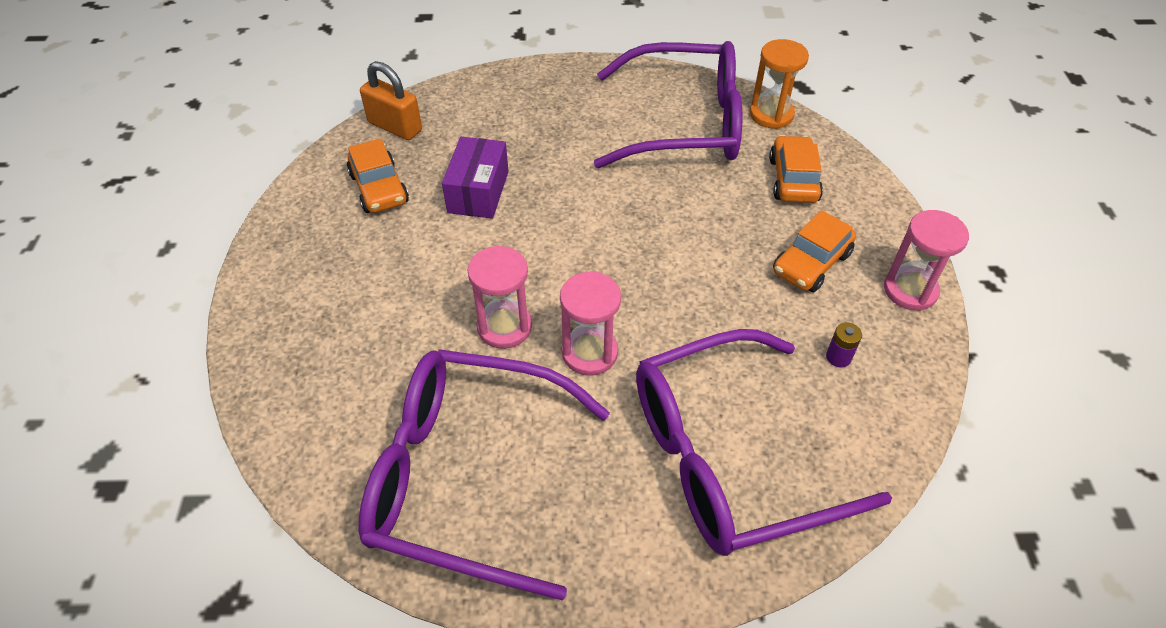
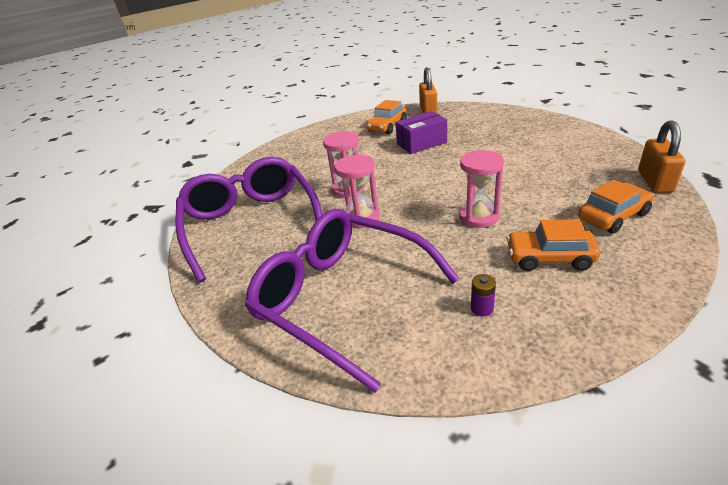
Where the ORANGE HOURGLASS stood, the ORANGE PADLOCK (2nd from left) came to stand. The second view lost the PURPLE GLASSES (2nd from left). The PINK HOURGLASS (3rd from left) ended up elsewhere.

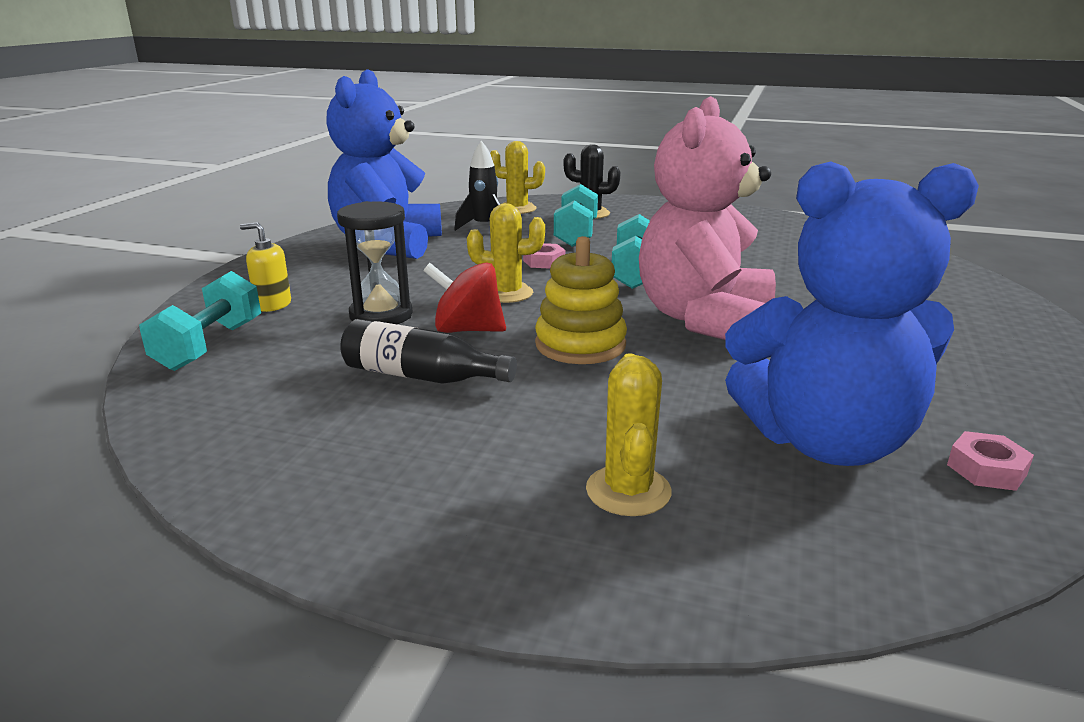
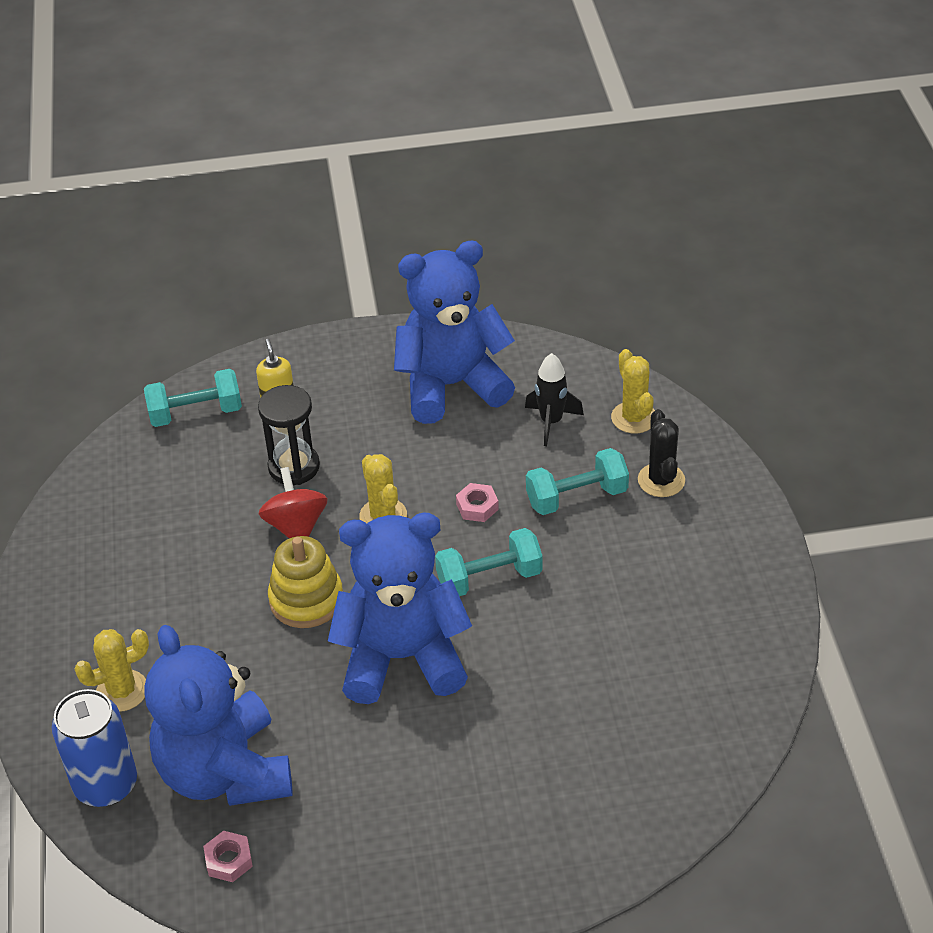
What was the PINK TEDDY BEAR turned into the BLUE TEDDY BEAR (2nd from left). The second view lost the BLACK BOTTLE. The second view gained the BLUE CAN.

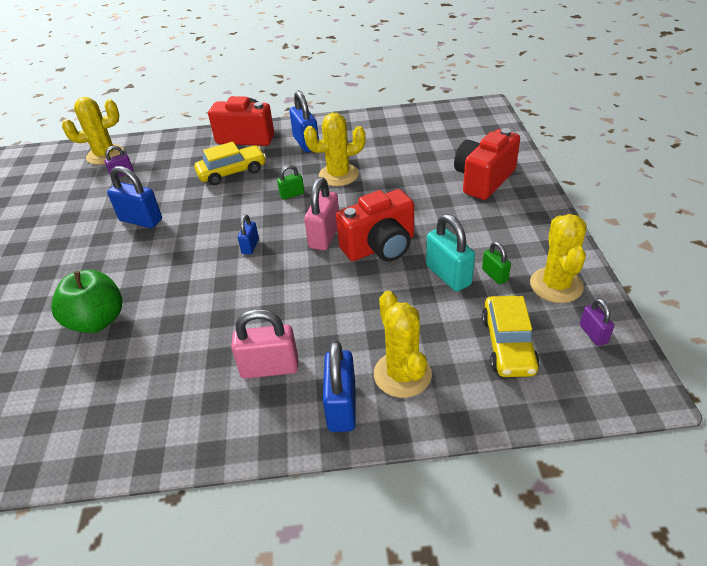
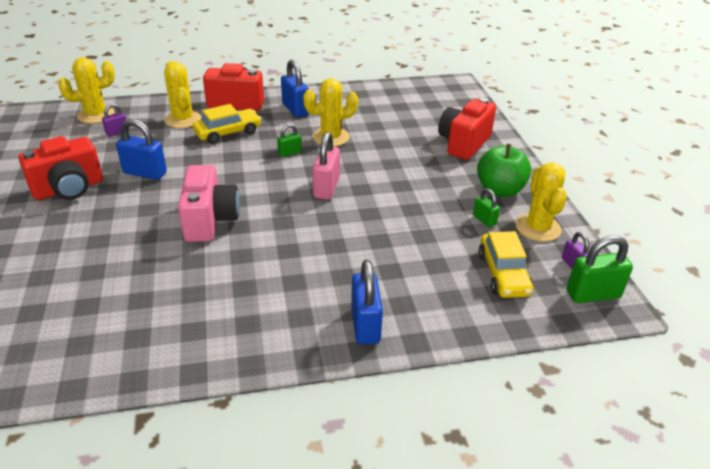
The RED CAMERA (2nd from left in the first image) ended up elsewhere. The second view lost the BLUE PADLOCK (2nd from left). The second view lost the TURQUOISE PADLOCK. The GREEN APPLE ended up elsewhere. The YELLOW CACTUS (3rd from left in the first image) ended up elsewhere. The second view lost the PINK PADLOCK (1st from left). The second view gained the PINK CAMERA. The second view gained the GREEN PADLOCK (3rd from left).

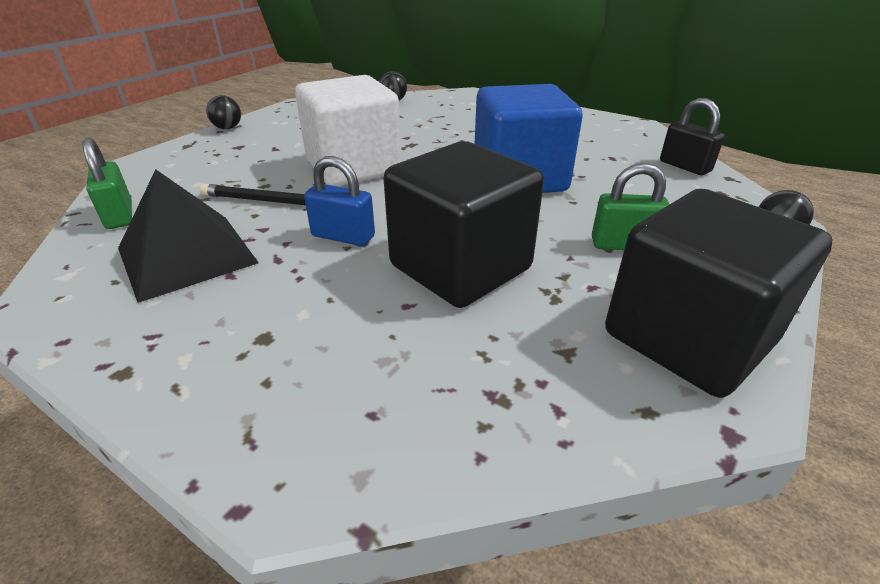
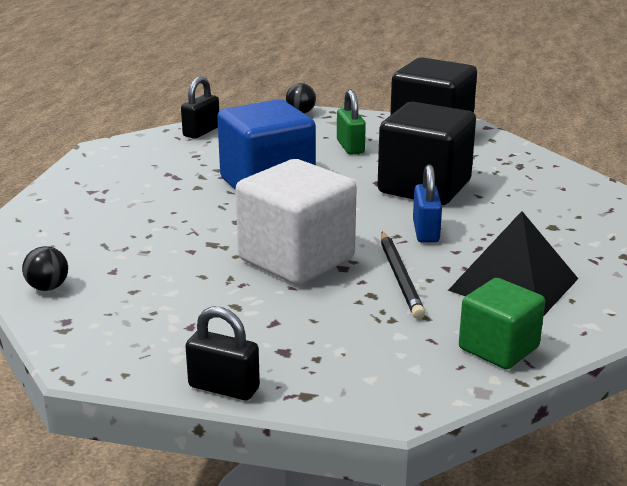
Where the BLACK BALL (1st from left) stood, the BLACK PADLOCK (2nd from left) came to stand. Where the GREEN PADLOCK (1st from left) stood, the GREEN CUBE came to stand.

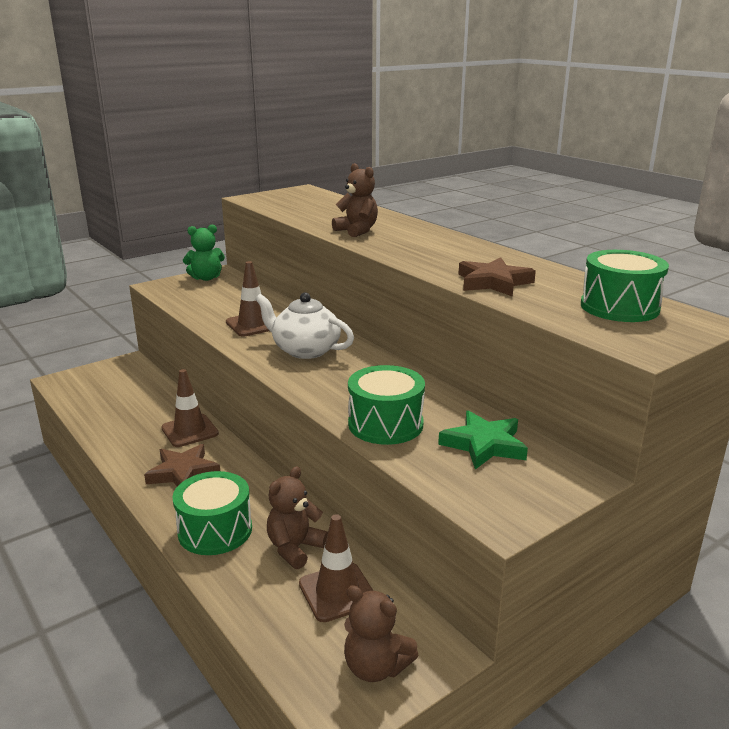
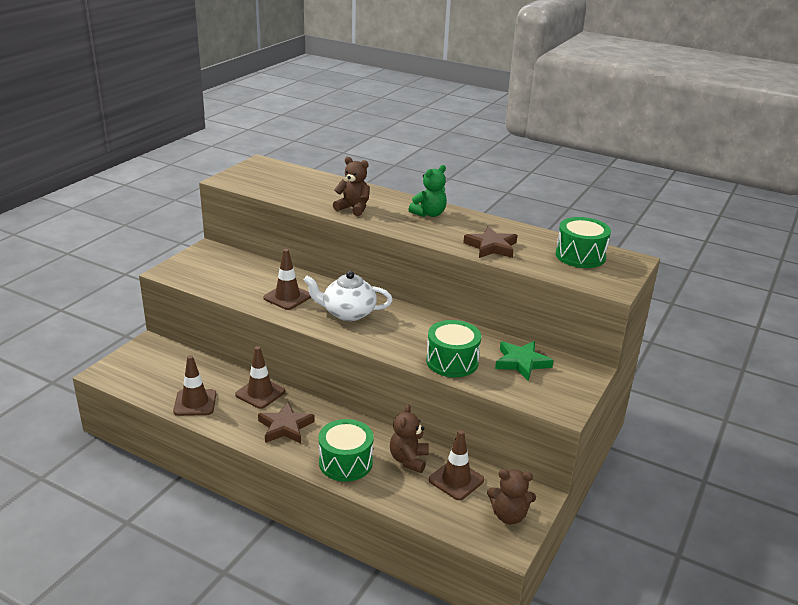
The GREEN TEDDY BEAR ended up elsewhere. The second view gained the BROWN TRAFFIC CONE (1st from left).

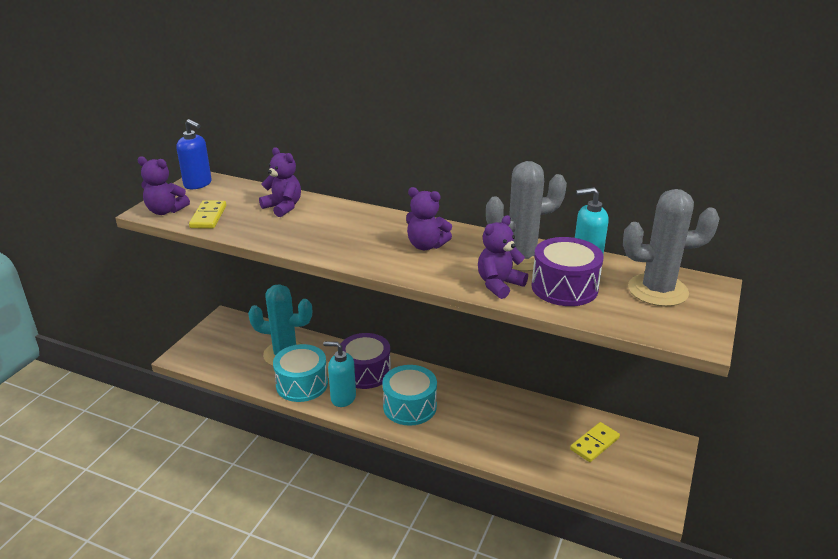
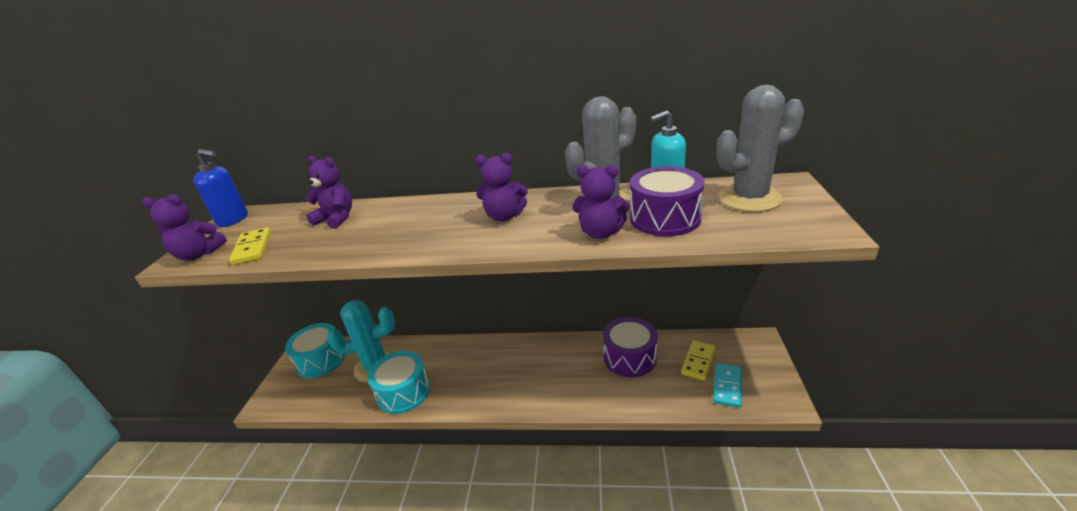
The PURPLE TEDDY BEAR (4th from left) ended up facing another way, 105 degrees counterclockwise from before. The PURPLE DRUM (1st from left) ended up elsewhere. The second view lost the TURQUOISE SOAP DISPENSER (1st from left). The TURQUOISE DRUM (2nd from left in the first image) ended up elsewhere. The second view gained the TURQUOISE DOMINO.

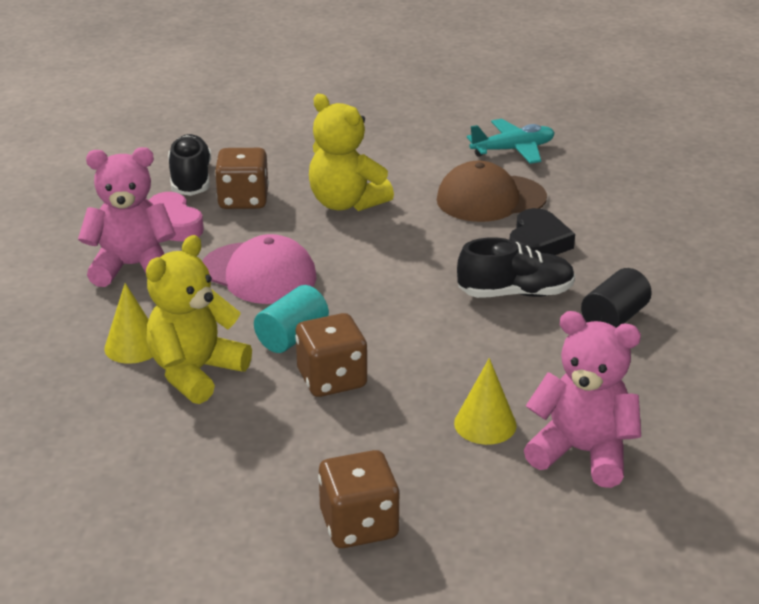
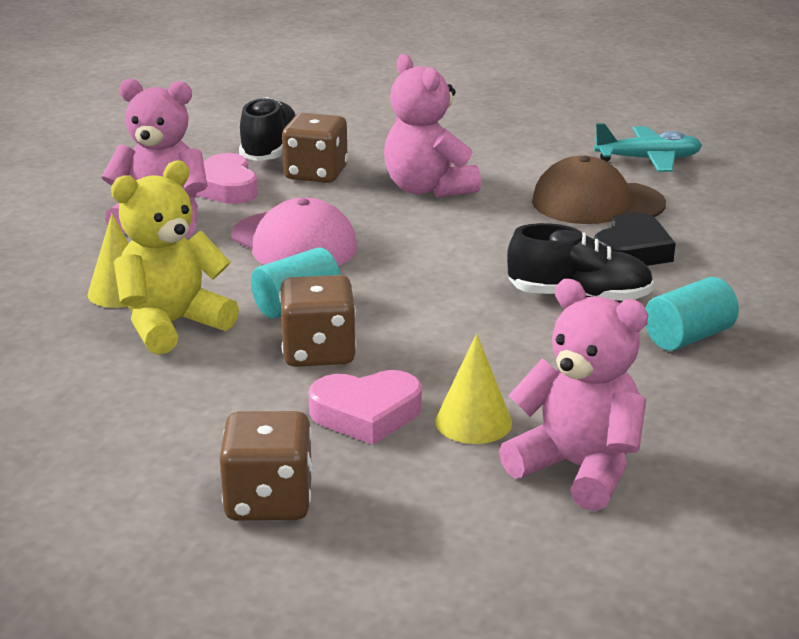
What was the YELLOW TEDDY BEAR (2nd from left) turned into the PINK TEDDY BEAR (2nd from left). What was the BLACK CYLINDER turned into the TURQUOISE CYLINDER (2nd from left). The second view gained the PINK HEART (2nd from left).

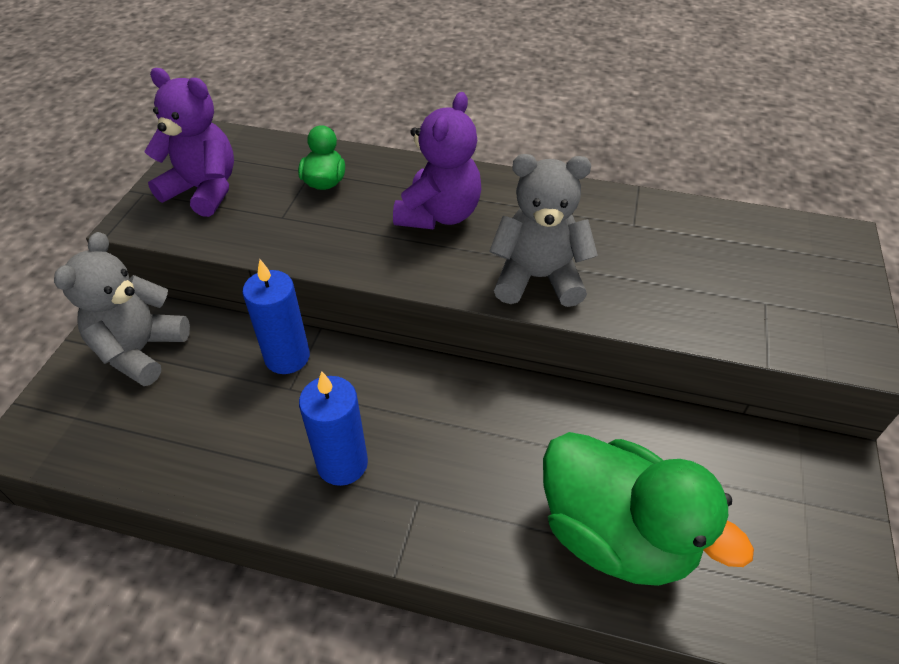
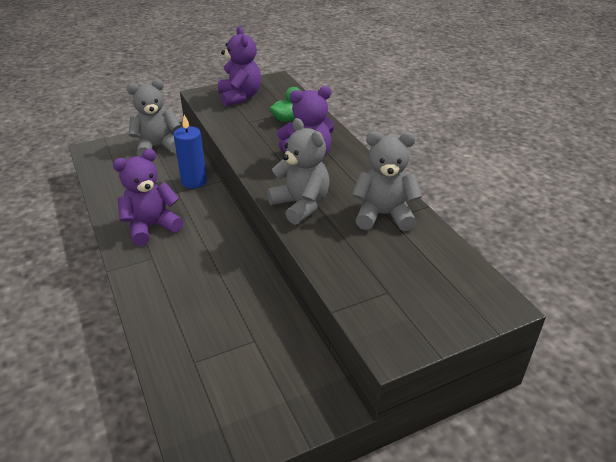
Where the BLUE CANDLE (2nd from left) stood, the PURPLE TEDDY BEAR (1st from left) came to stand. The second view lost the GREEN DUCK (2nd from left). The second view gained the GREY TEDDY BEAR (3rd from left).

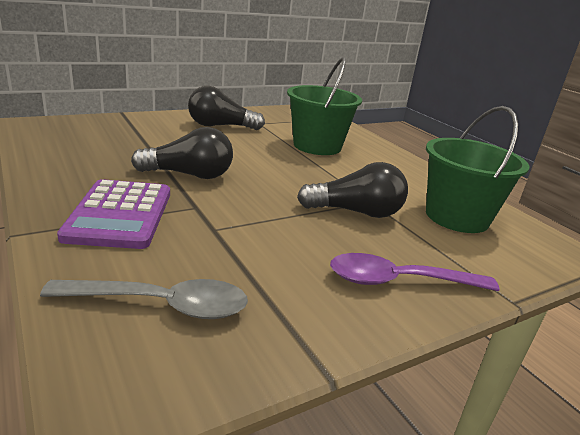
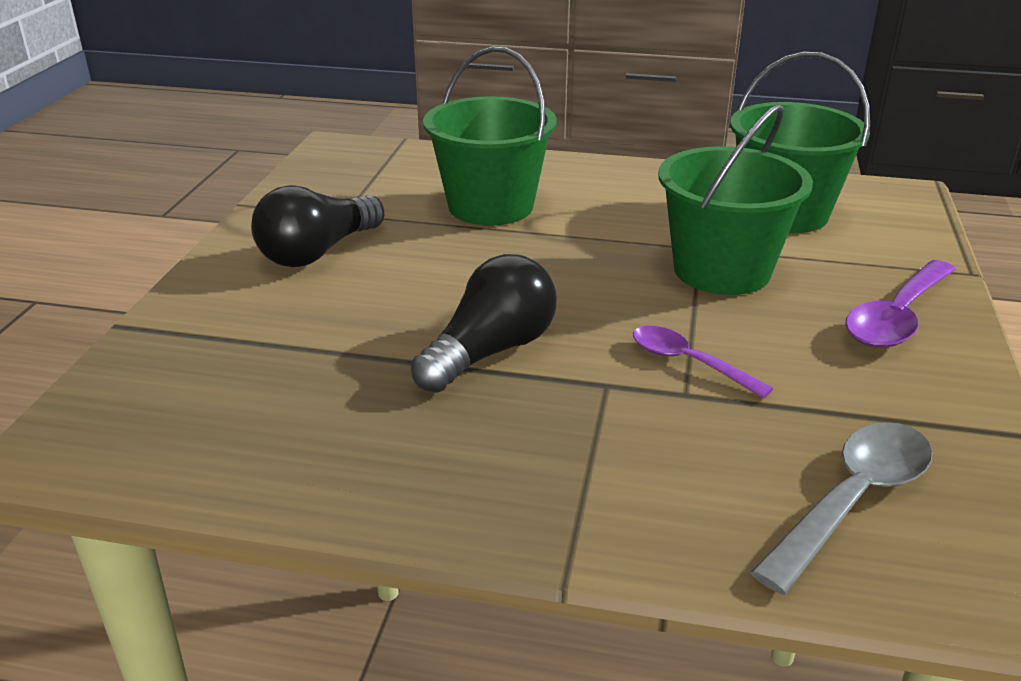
Where the BLACK LIGHT BULB (3rd from left) stood, the GREEN BUCKET (2nd from left) came to stand. The second view lost the PURPLE CALCULATOR. The second view gained the PURPLE SPOON (1st from left).

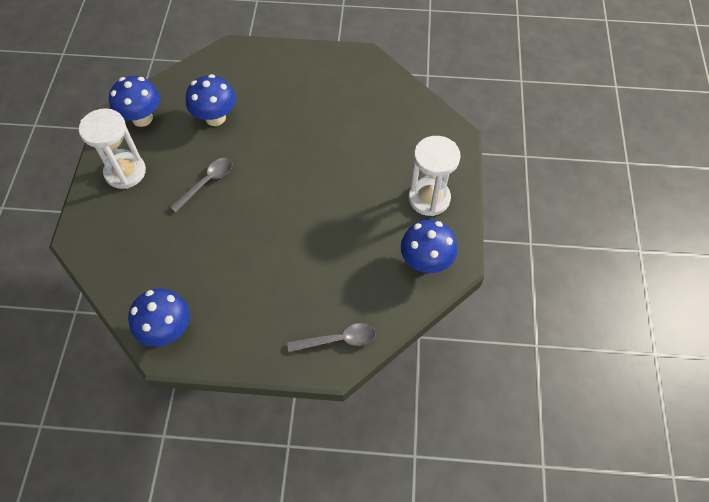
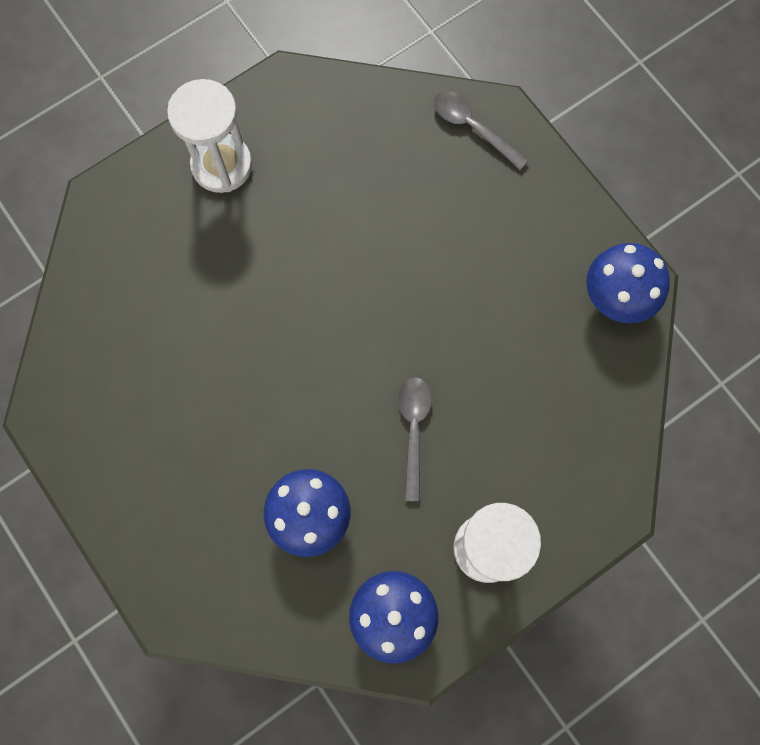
The GREY SPOON (1st from left) ended up facing another way, 90 degrees clockwise from before. The second view lost the BLUE MUSHROOM (4th from left).

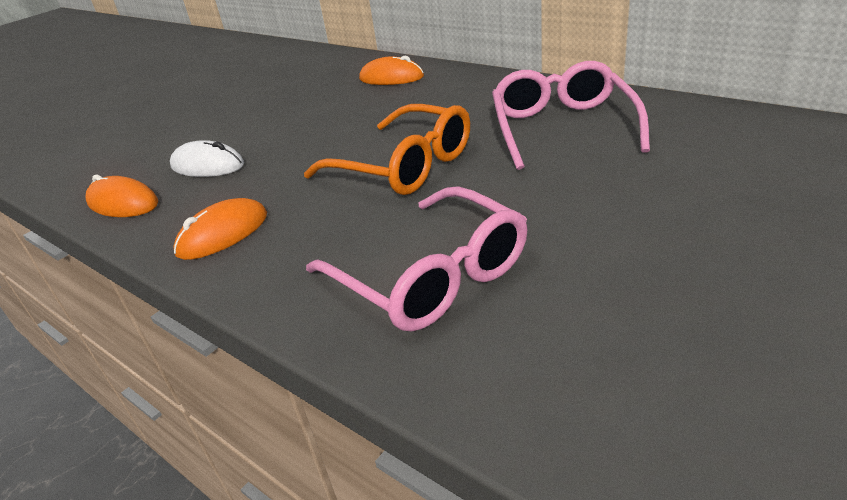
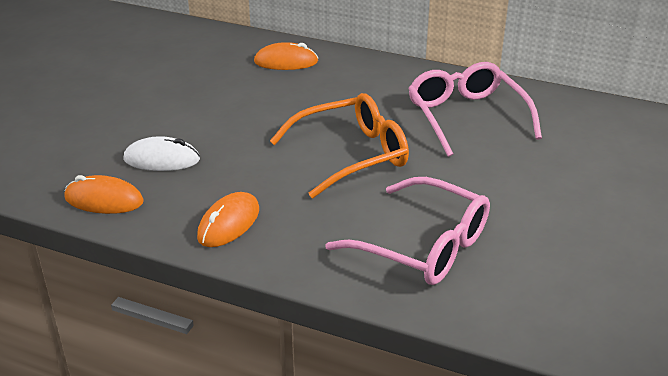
The ORANGE GLASSES ended up facing another way, 45 degrees counterclockwise from before.

